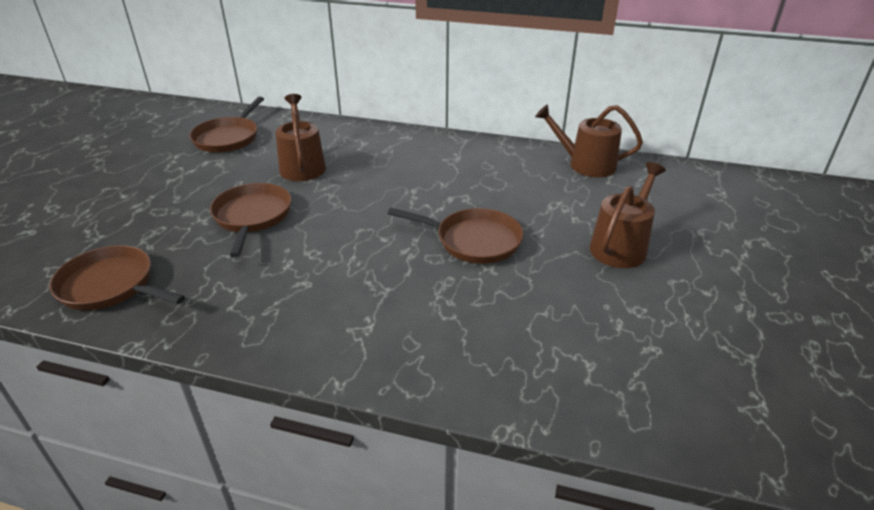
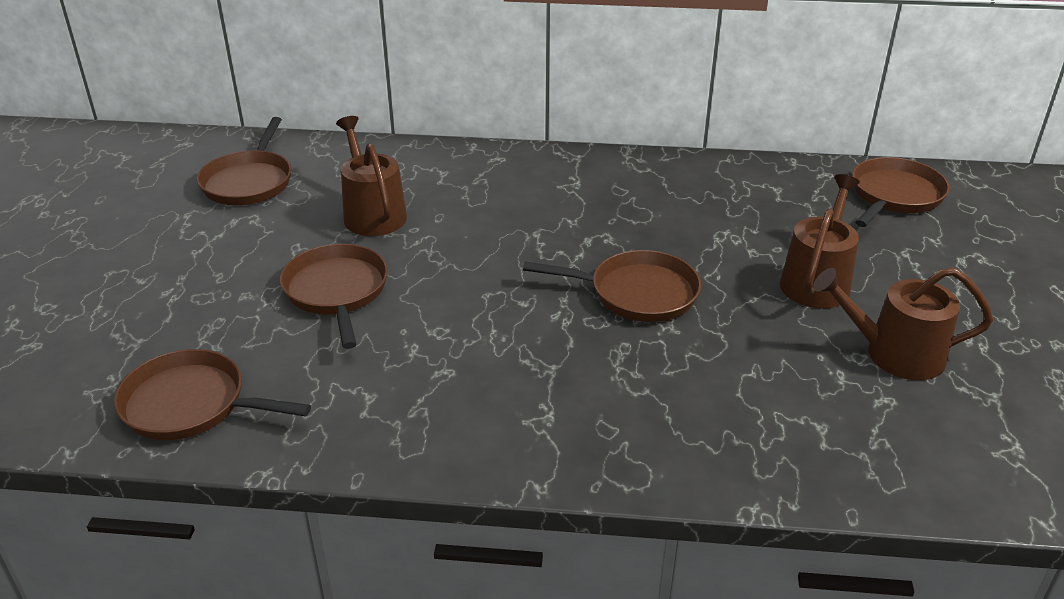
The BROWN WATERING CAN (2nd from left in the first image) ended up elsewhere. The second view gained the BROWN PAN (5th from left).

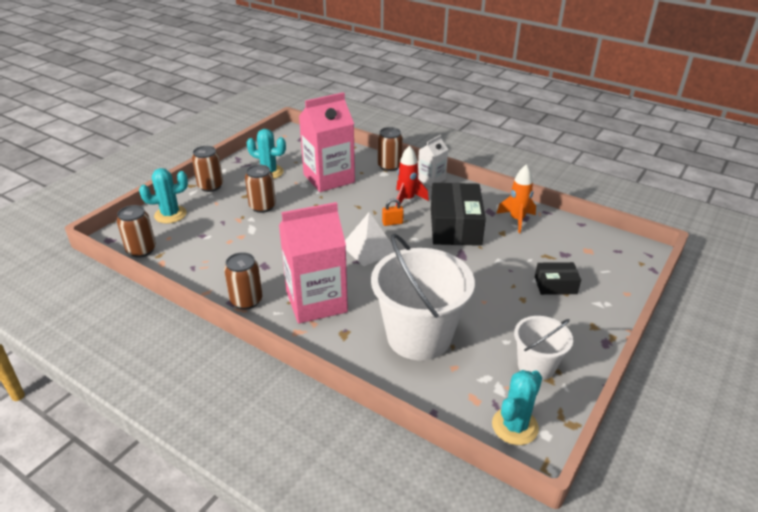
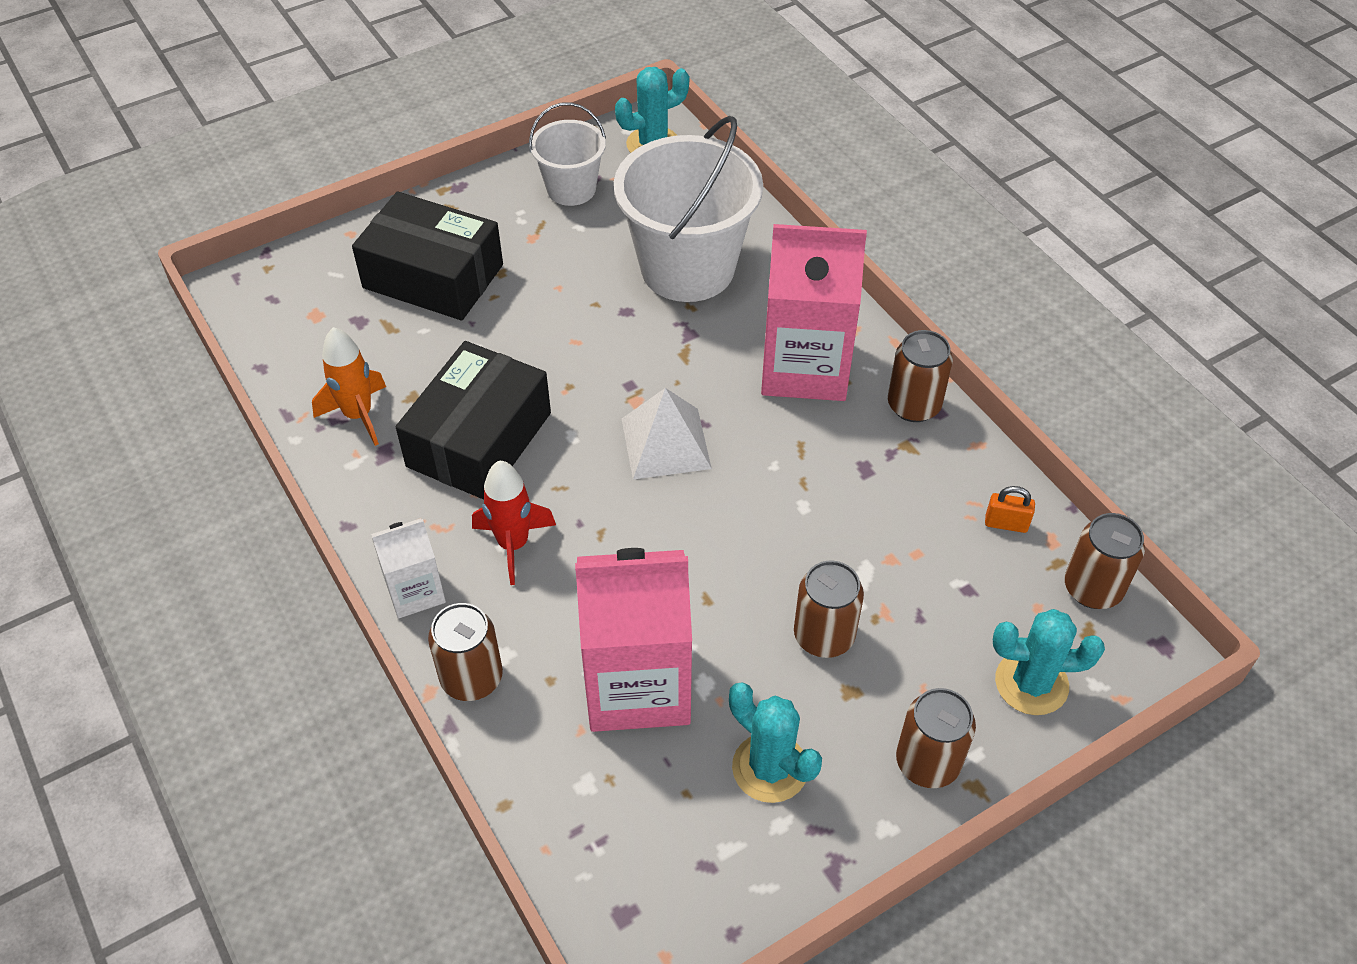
The ORANGE PADLOCK ended up elsewhere. The size of the BLACK BOX (2nd from left in the first image) changed by a factor of 1.92.

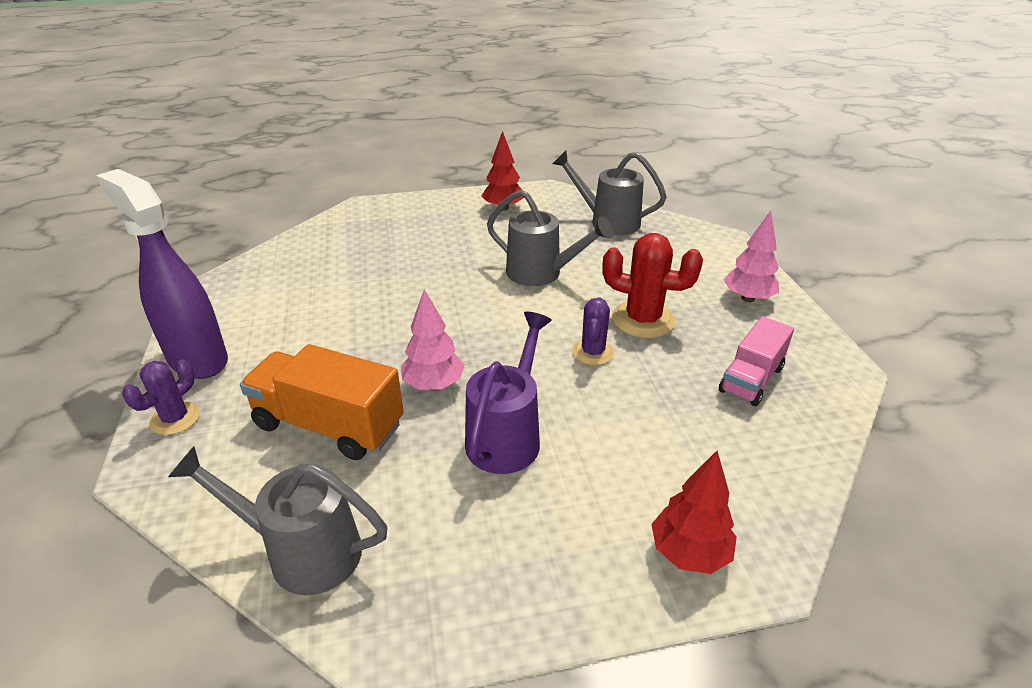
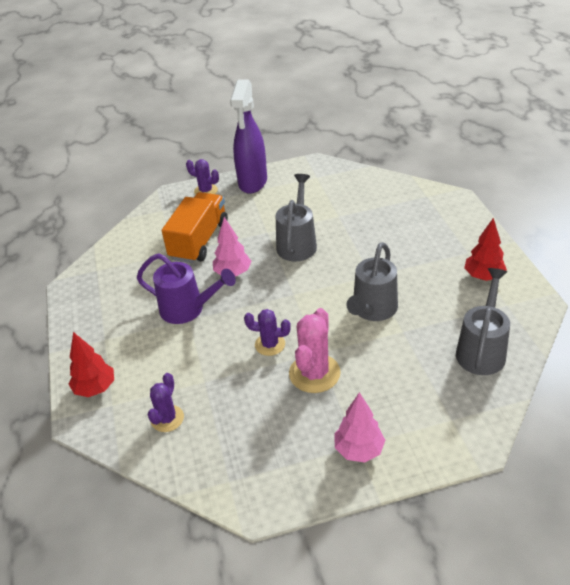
The PURPLE SPRAY BOTTLE ended up facing another way, 150 degrees clockwise from before. What was the RED CACTUS turned into the PINK CACTUS. The second view lost the PINK TRUCK. The GREY WATERING CAN (1st from left) ended up elsewhere. The second view gained the PURPLE CACTUS (1st from left).

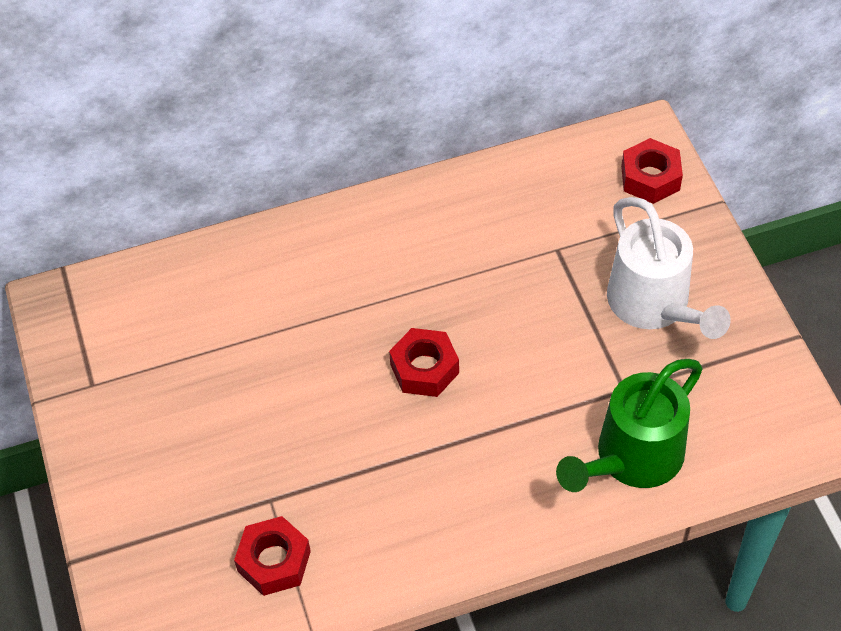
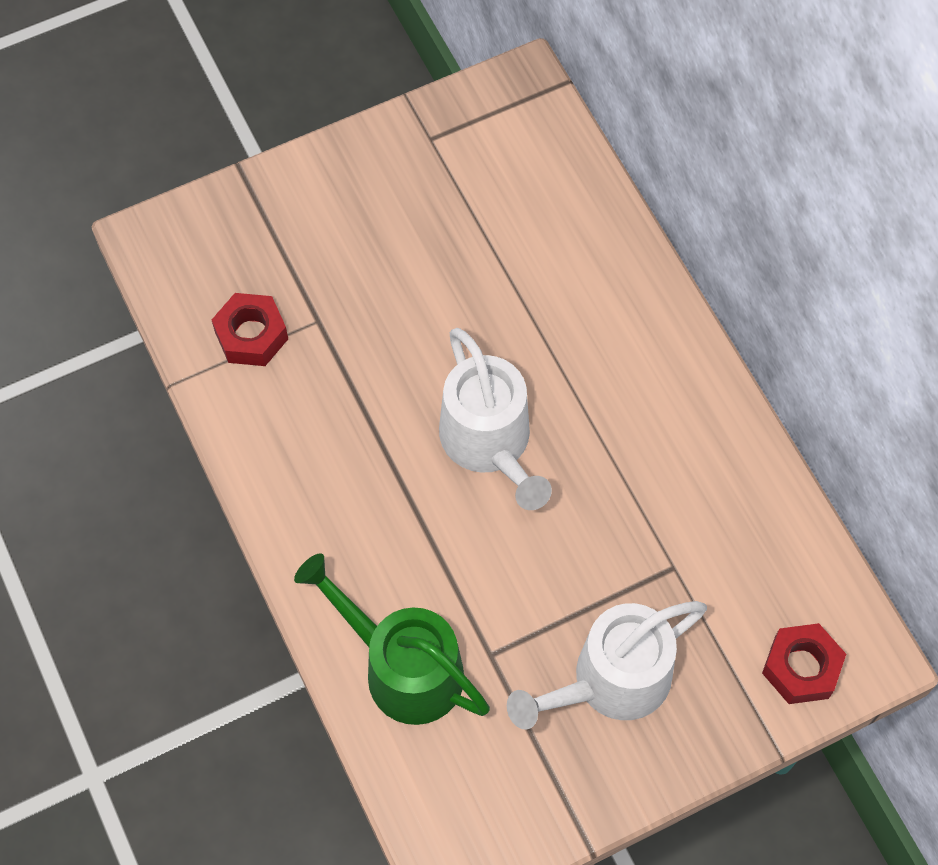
Where the RED NUT (2nd from left) stood, the WHITE WATERING CAN (1st from left) came to stand.

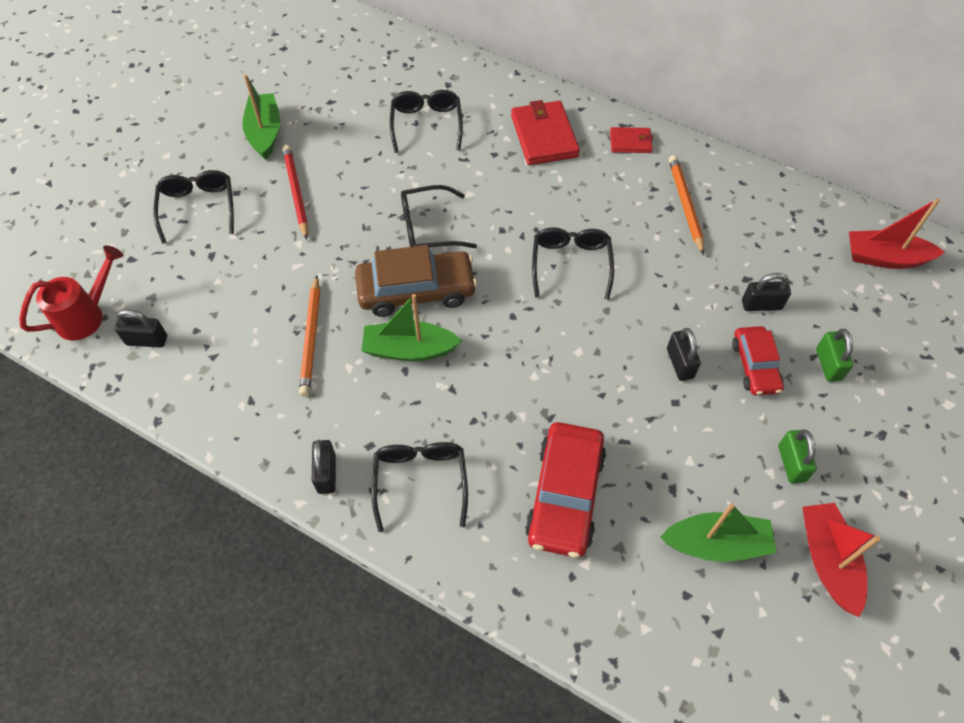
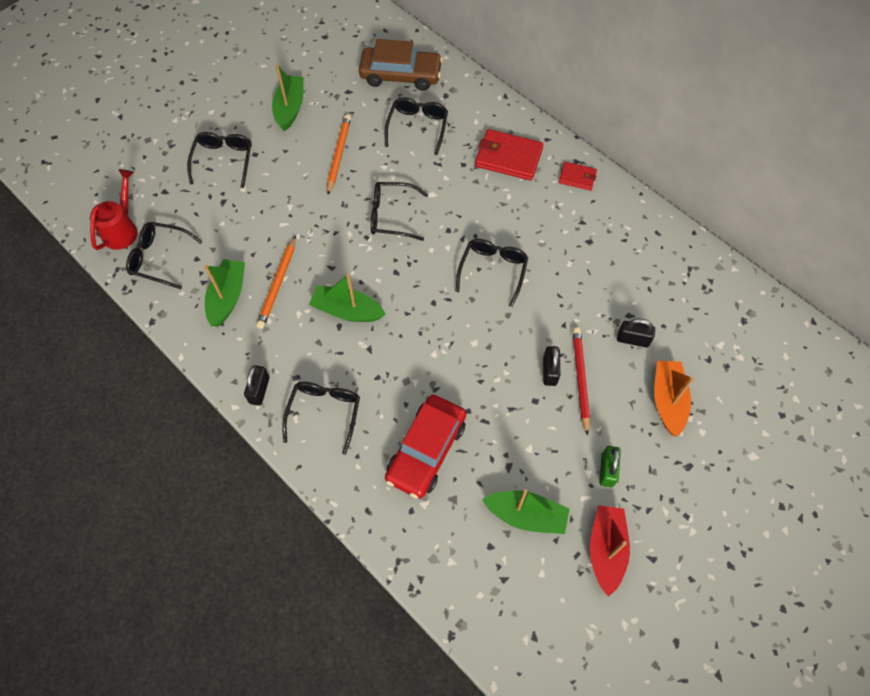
The RED WALLET (1st from left) ended up facing another way, 75 degrees counterclockwise from before. The RED PENCIL ended up elsewhere. The ORANGE PENCIL (2nd from left) ended up elsewhere. The second view lost the RED BOAT (2nd from left). The RED WATERING CAN ended up facing another way, 45 degrees counterclockwise from before. The BROWN CAR ended up elsewhere. Where the BLACK PADLOCK (1st from left) stood, the BLACK GLASSES (1st from left) came to stand. The second view lost the RED CAR (2nd from left). Where the GREEN PADLOCK (2nd from left) stood, the ORANGE BOAT came to stand. The second view gained the GREEN BOAT (1st from left).

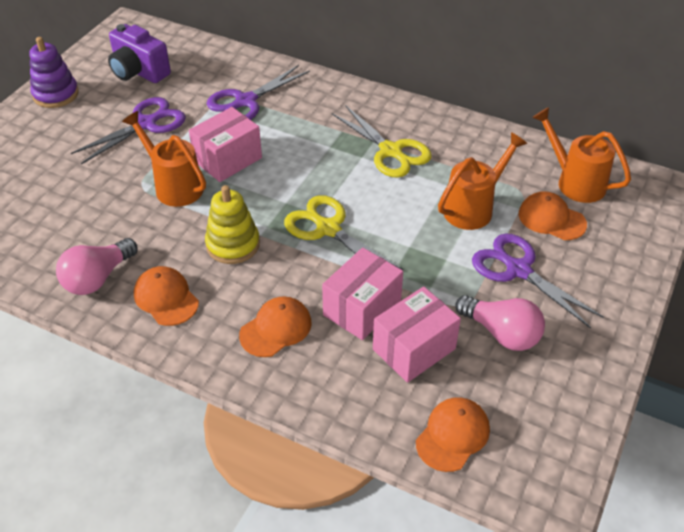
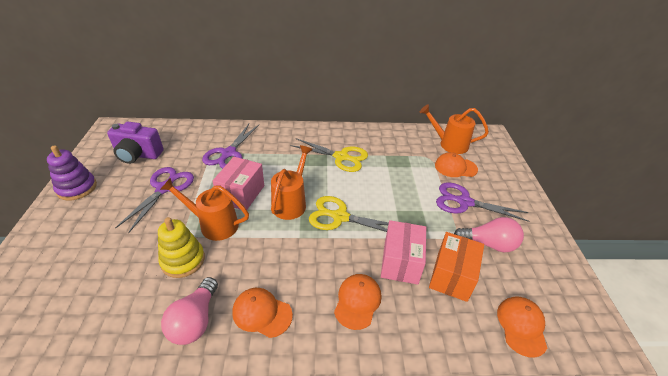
The ORANGE WATERING CAN (2nd from left) ended up elsewhere. The YELLOW STACKING TOY ended up elsewhere. What was the PINK BOX (3rd from left) turned into the ORANGE BOX.

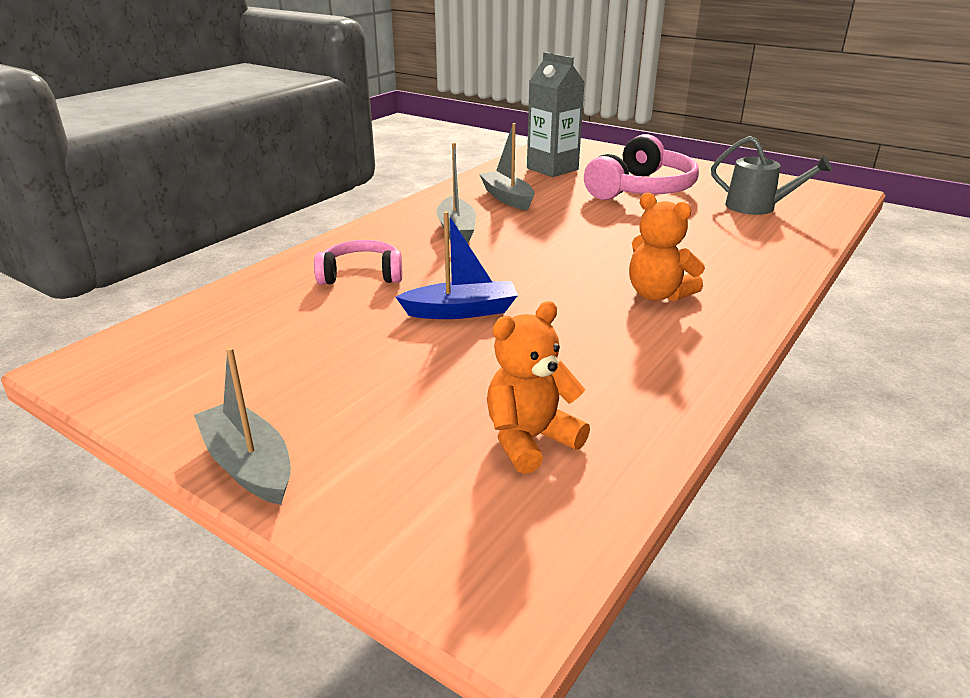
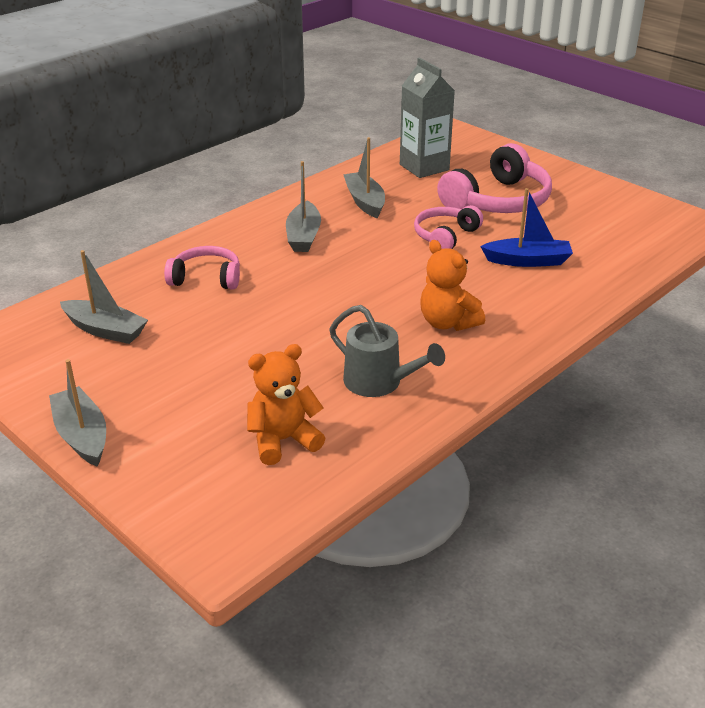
The GREY WATERING CAN ended up elsewhere. The BLUE BOAT ended up elsewhere. The second view gained the PINK HEADPHONES (2nd from left). The second view gained the GREY BOAT (2nd from left).

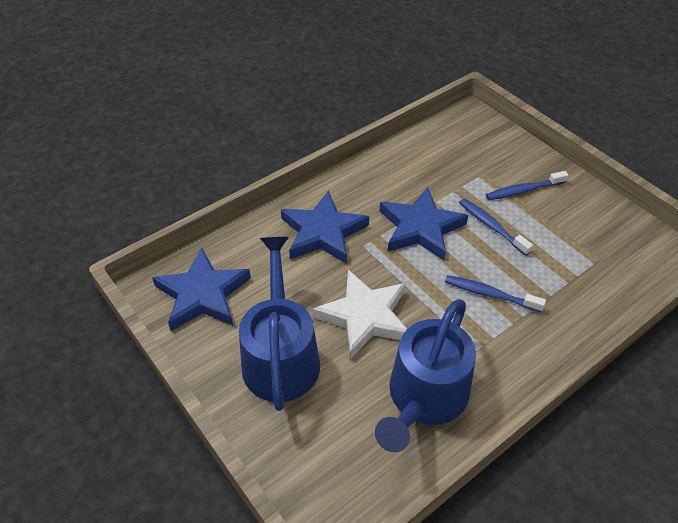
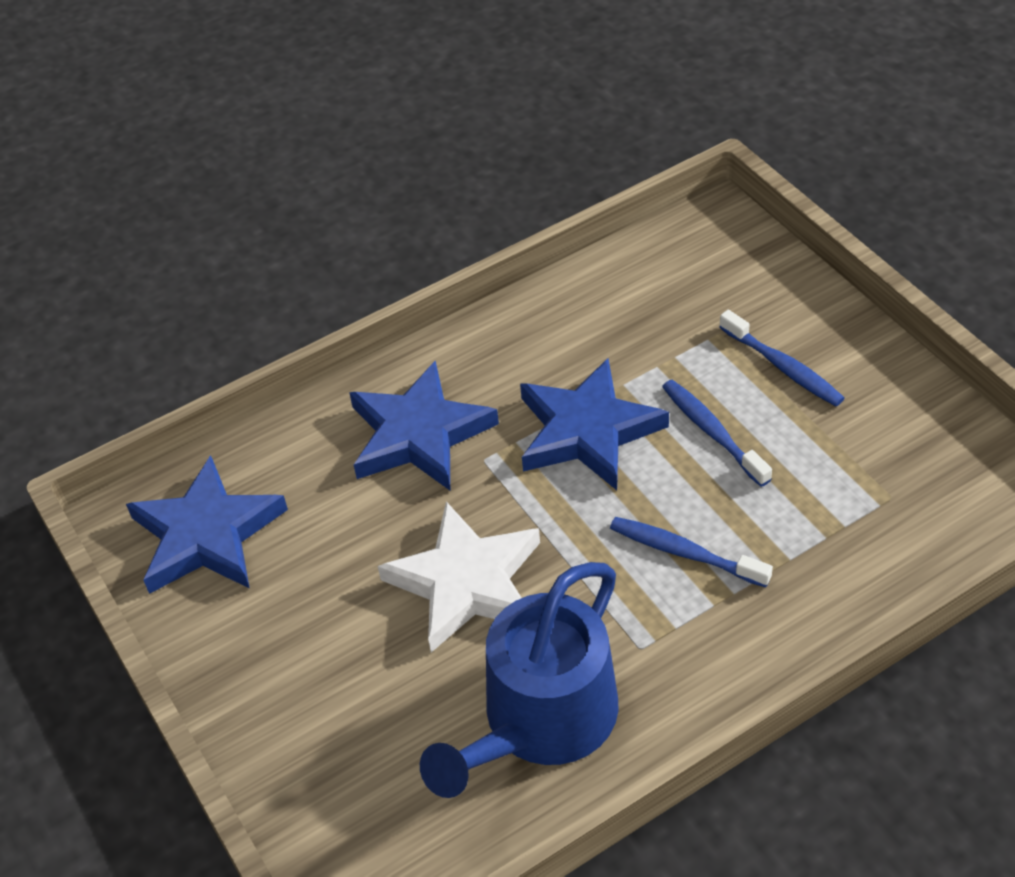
The BLUE TOOTHBRUSH (3rd from left) ended up facing another way, 120 degrees counterclockwise from before. The second view lost the BLUE WATERING CAN (1st from left).

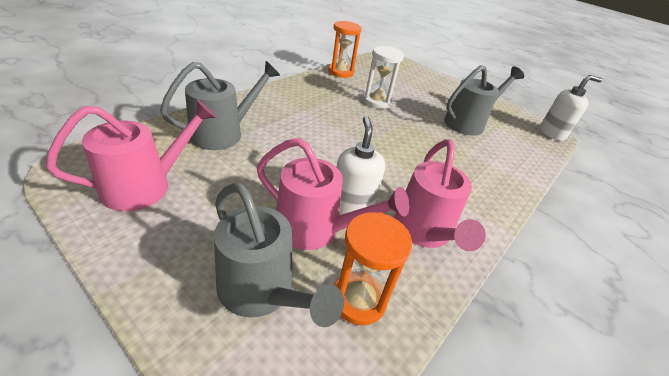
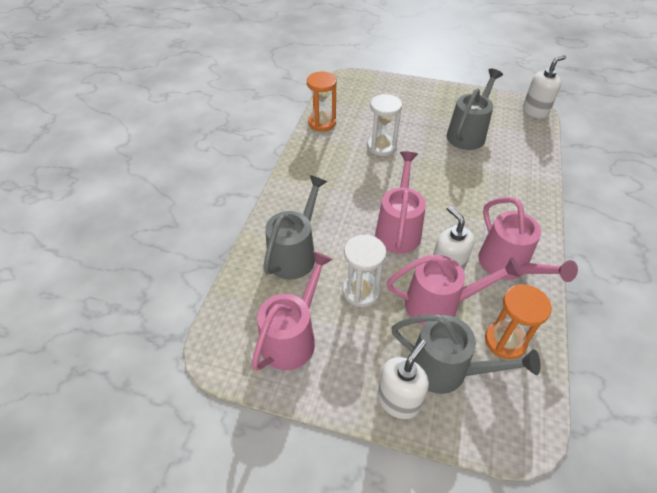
The second view gained the PINK WATERING CAN (2nd from left). The second view gained the WHITE HOURGLASS (1st from left). The second view gained the WHITE SOAP DISPENSER (1st from left).

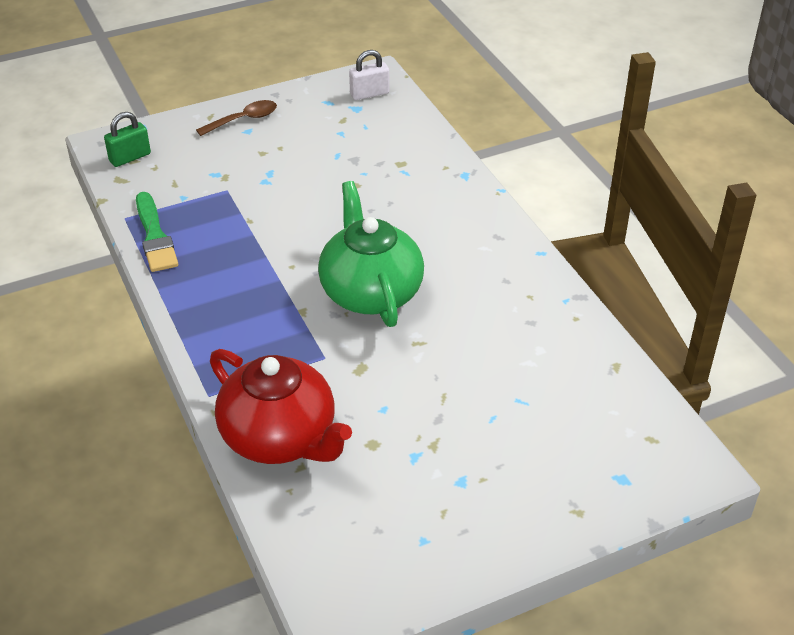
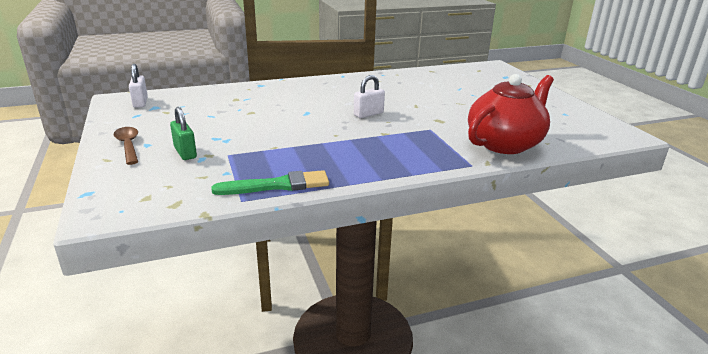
The GREEN PADLOCK ended up elsewhere. Where the GREEN TEAPOT stood, the WHITE PADLOCK (2nd from left) came to stand.

